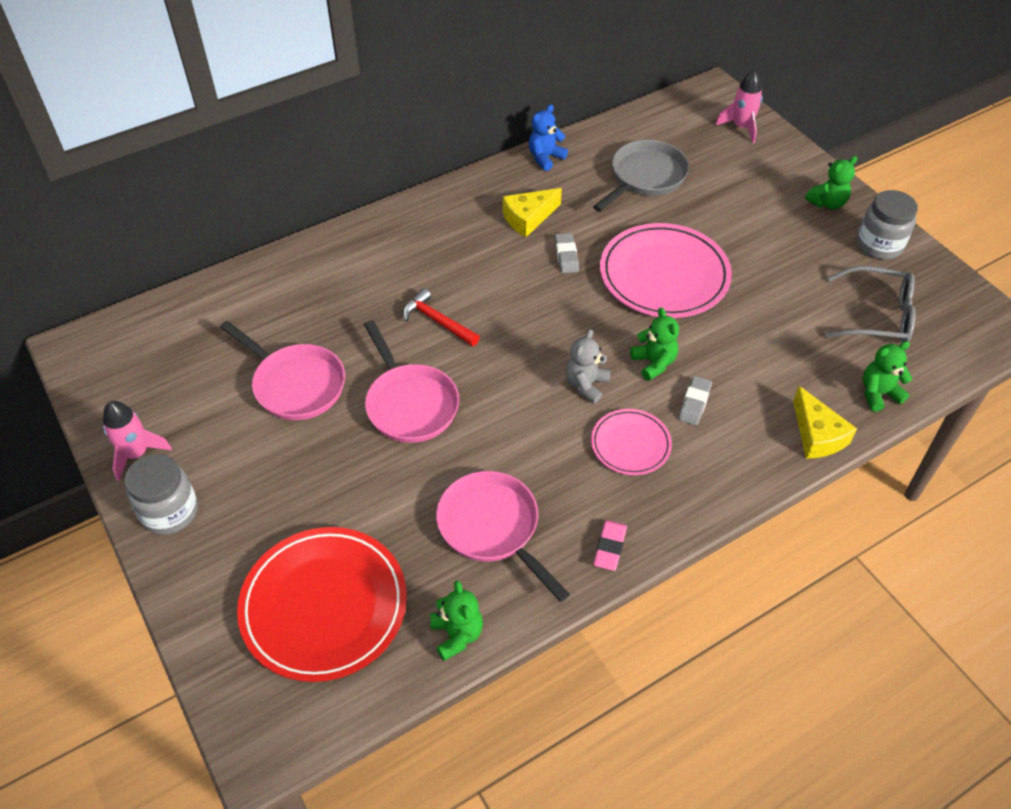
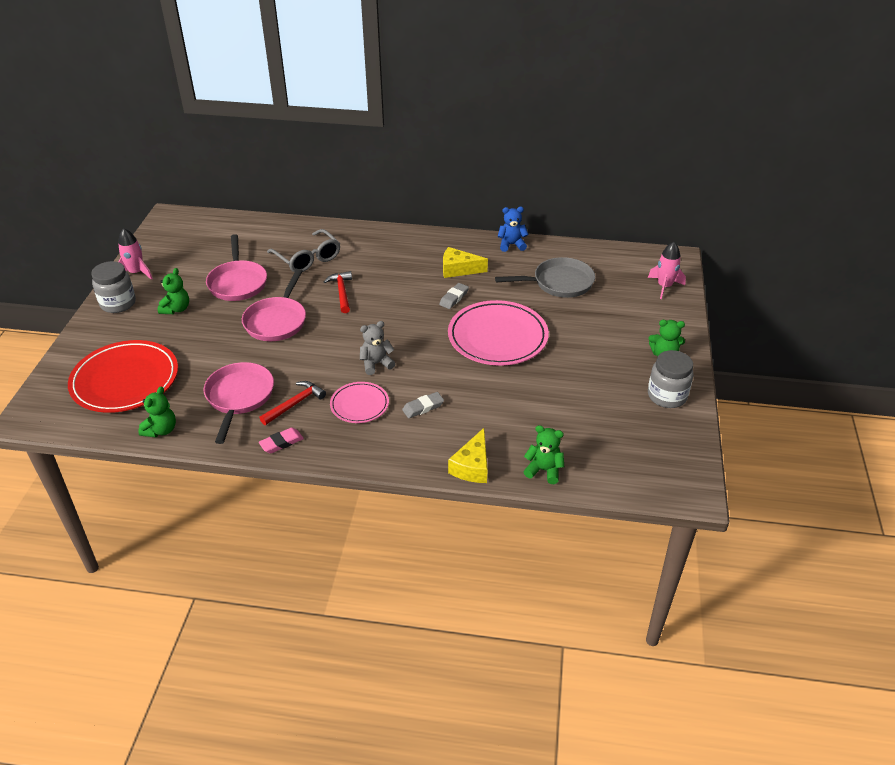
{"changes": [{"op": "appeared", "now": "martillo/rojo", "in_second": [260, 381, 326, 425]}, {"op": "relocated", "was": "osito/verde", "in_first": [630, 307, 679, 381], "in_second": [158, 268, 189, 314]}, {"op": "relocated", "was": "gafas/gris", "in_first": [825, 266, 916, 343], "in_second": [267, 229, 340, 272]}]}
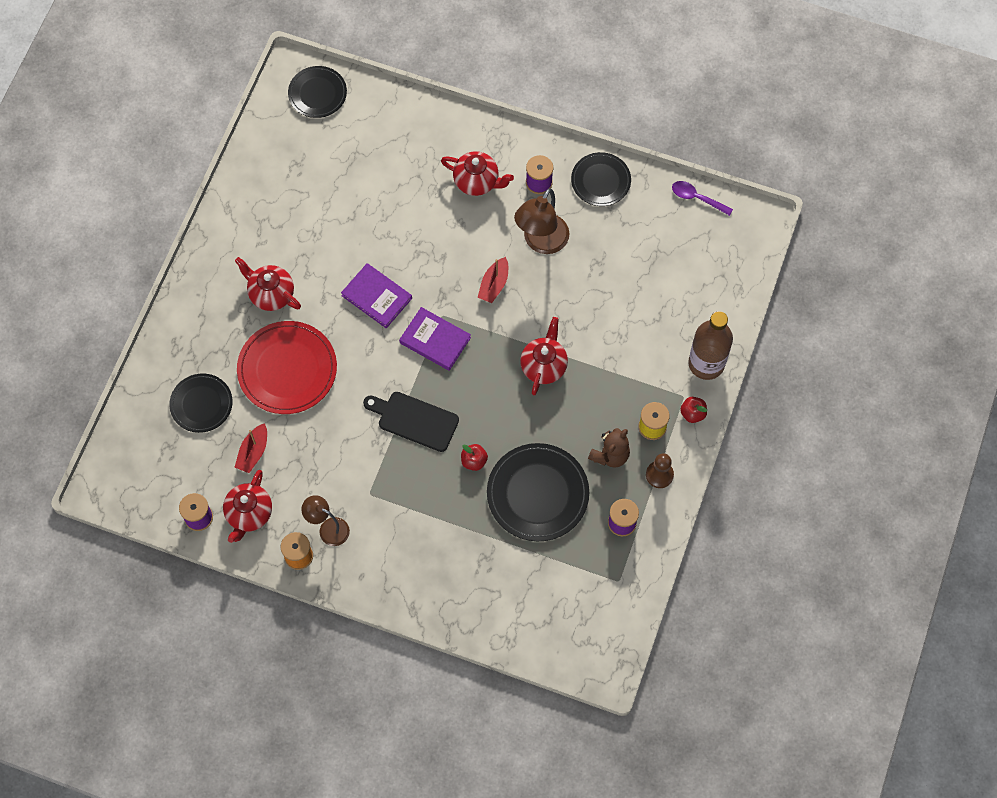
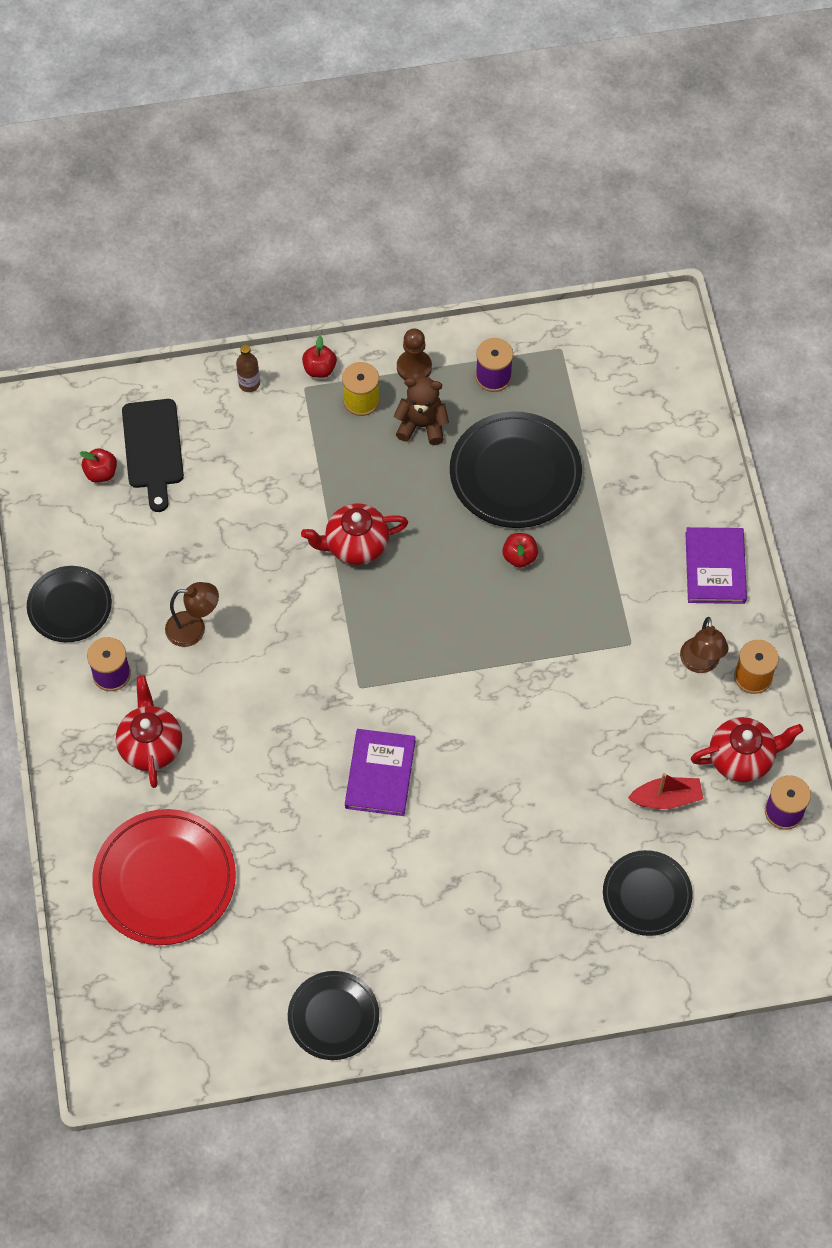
{"changes": [{"op": "missing", "was": "tetera/rojo", "in_first": [235, 257, 301, 311]}, {"op": "missing", "was": "barco/rojo", "in_first": [477, 257, 508, 303]}, {"op": "missing", "was": "cuchara/morado", "in_first": [672, 181, 733, 216]}, {"op": "appeared", "now": "manzana/rojo", "in_second": [80, 448, 117, 483]}, {"op": "relocated", "was": "plato/rojo", "in_first": [237, 321, 337, 414], "in_second": [92, 809, 236, 945]}, {"op": "relocated", "was": "plato/negro", "in_first": [288, 66, 347, 118], "in_second": [288, 971, 379, 1060]}, {"op": "relocated", "was": "tabla de cortar/negro", "in_first": [363, 392, 459, 452], "in_second": [122, 399, 184, 512]}, {"op": "relocated", "was": "libro/morado", "in_first": [399, 307, 471, 371], "in_second": [685, 527, 747, 604]}, {"op": "size", "was": "lámpara/marrón", "in_first": [514, 188, 570, 254], "in_second": [165, 582, 219, 647], "ratio": 0.63}, {"op": "size", "was": "botella/marrón", "in_first": [688, 311, 733, 380], "in_second": [236, 345, 260, 392], "ratio": 0.45}]}
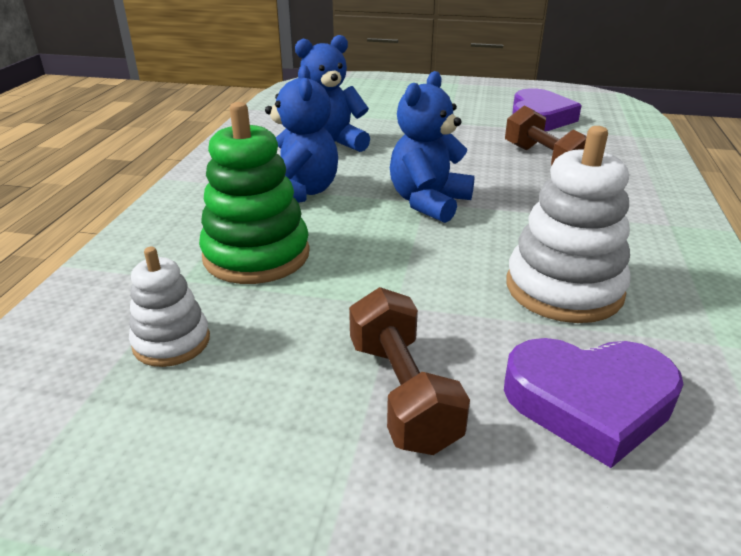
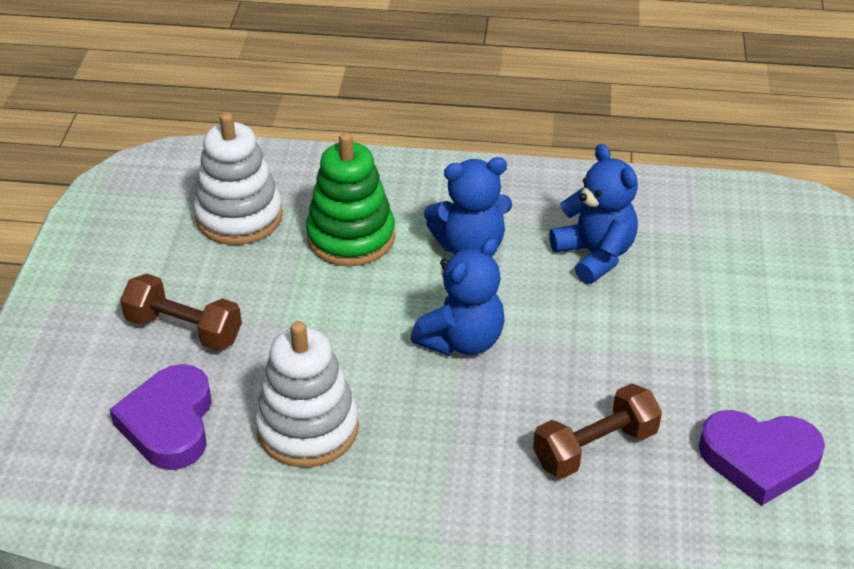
{"changes": [{"op": "spun", "was": "mancuerna/marrón", "in_first": [349, 287, 470, 455], "in_second": [120, 273, 242, 351], "clockwise": 45}, {"op": "spun", "was": "osito/azul", "in_first": [390, 71, 475, 223], "in_second": [411, 238, 505, 356], "clockwise": 105}, {"op": "size", "was": "juguete apilable/blanco", "in_first": [129, 247, 210, 367], "in_second": [194, 112, 283, 245], "ratio": 1.72}]}
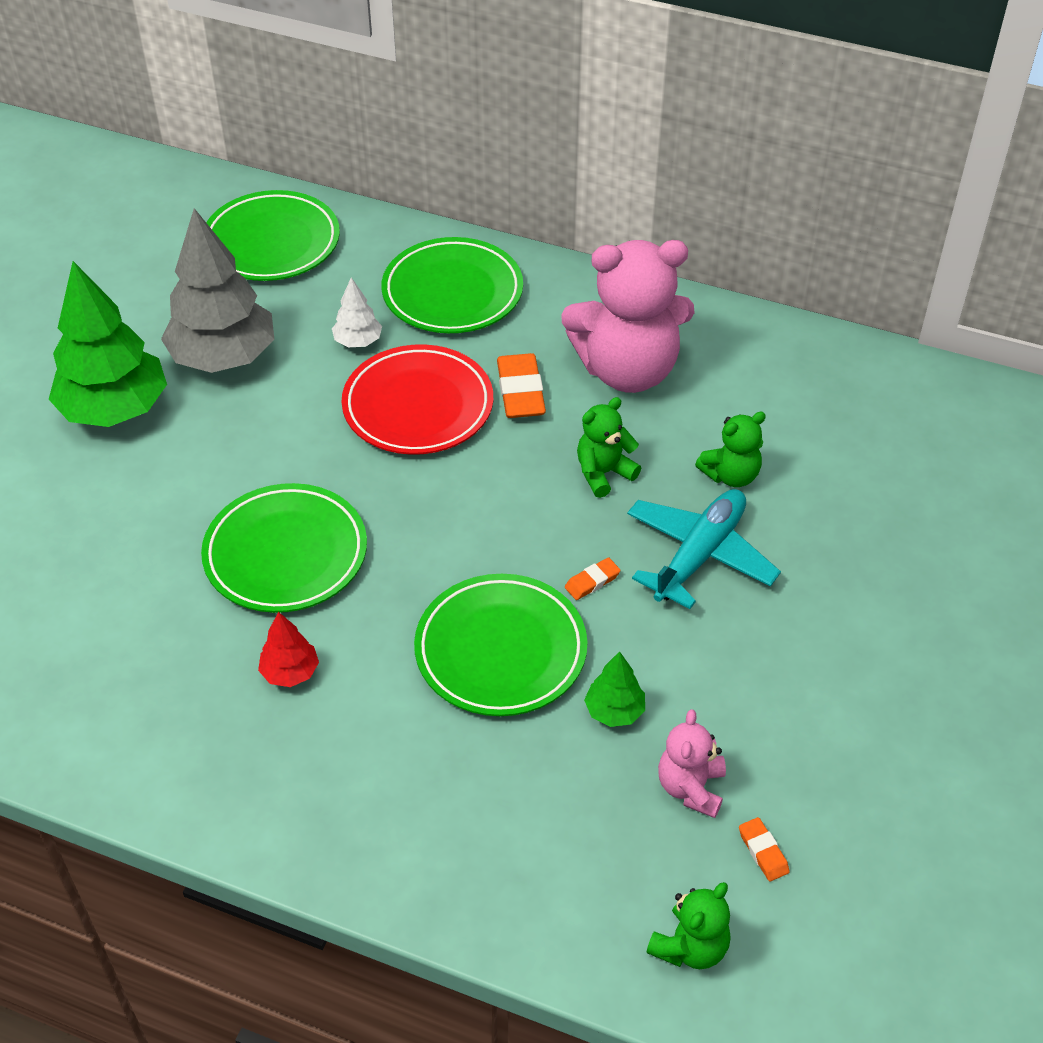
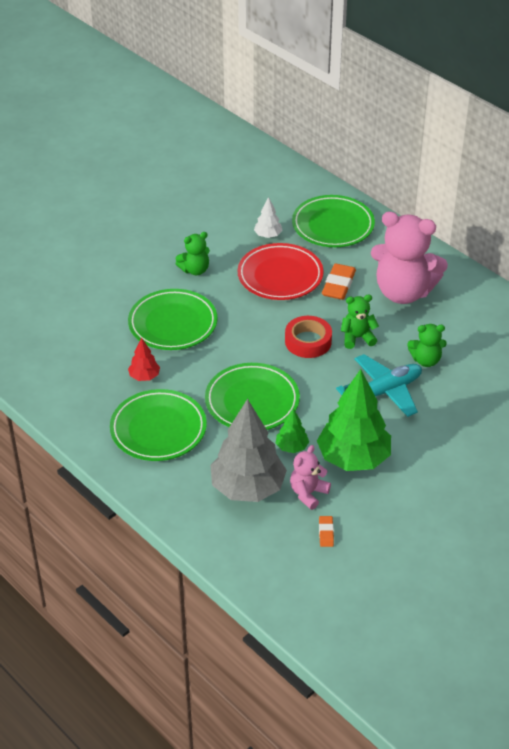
{"changes": [{"op": "missing", "was": "goma de borrar/naranja", "in_first": [565, 557, 621, 600]}, {"op": "appeared", "now": "cinta adhesiva/rojo", "in_second": [285, 316, 332, 358]}, {"op": "relocated", "was": "árbol/verde", "in_first": [49, 261, 167, 427], "in_second": [317, 369, 391, 471]}, {"op": "relocated", "was": "árbol/gris", "in_first": [161, 208, 274, 373], "in_second": [210, 399, 287, 502]}, {"op": "relocated", "was": "plato/verde", "in_first": [206, 190, 340, 281], "in_second": [110, 389, 207, 461]}, {"op": "relocated", "was": "osito/verde", "in_first": [647, 882, 731, 969], "in_second": [176, 232, 210, 275]}]}
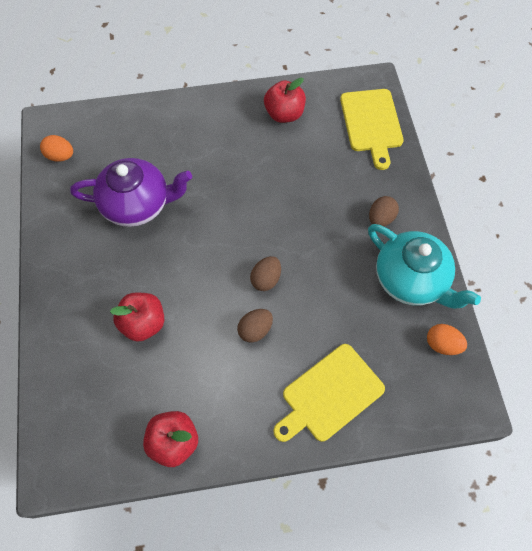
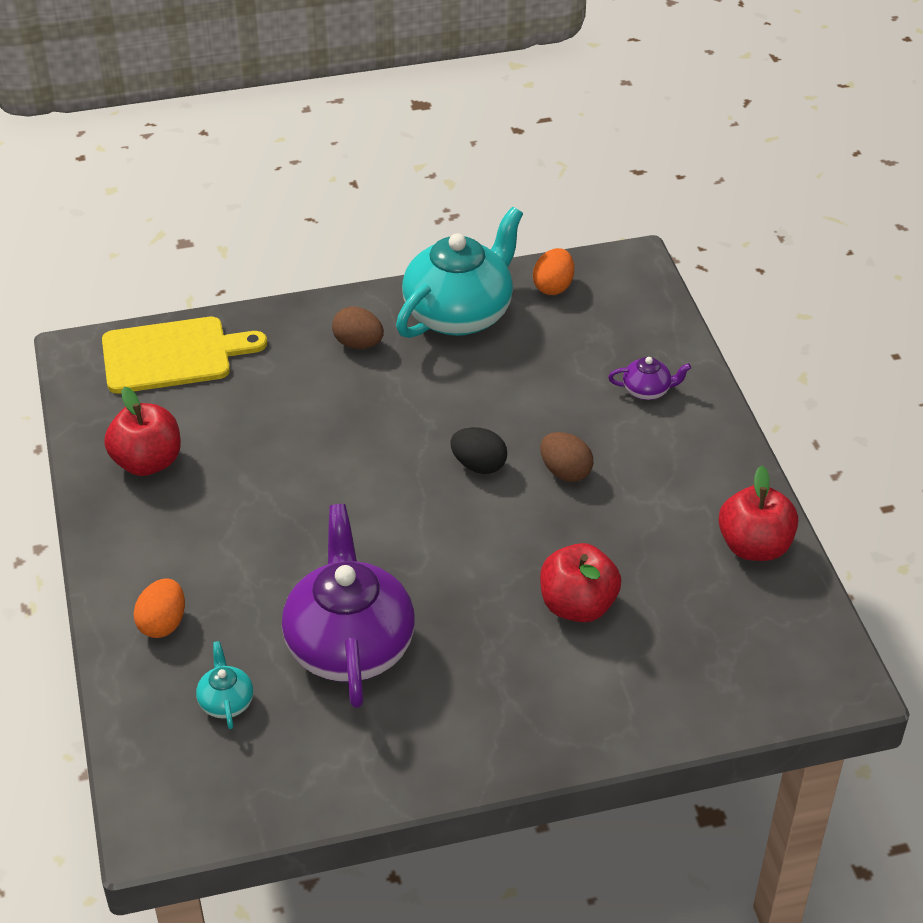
{"changes": [{"op": "appeared", "now": "tetera/turquesa", "in_second": [196, 641, 253, 729]}, {"op": "relocated", "was": "huevo/naranja", "in_first": [40, 135, 73, 162], "in_second": [133, 578, 185, 638]}, {"op": "exchanged", "was": "tabla de cortar/amarillo", "now": "tetera/morado", "in_first": [273, 344, 385, 442], "in_second": [608, 357, 691, 400]}, {"op": "colour", "was": "huevo/marrón", "now": "huevo/negro", "in_first": [250, 256, 281, 291], "in_second": [450, 427, 507, 474]}]}
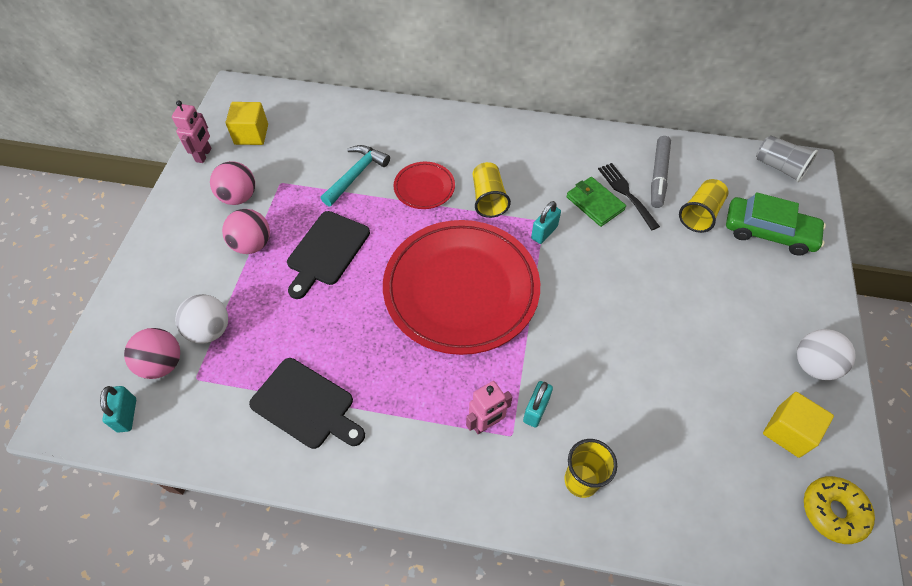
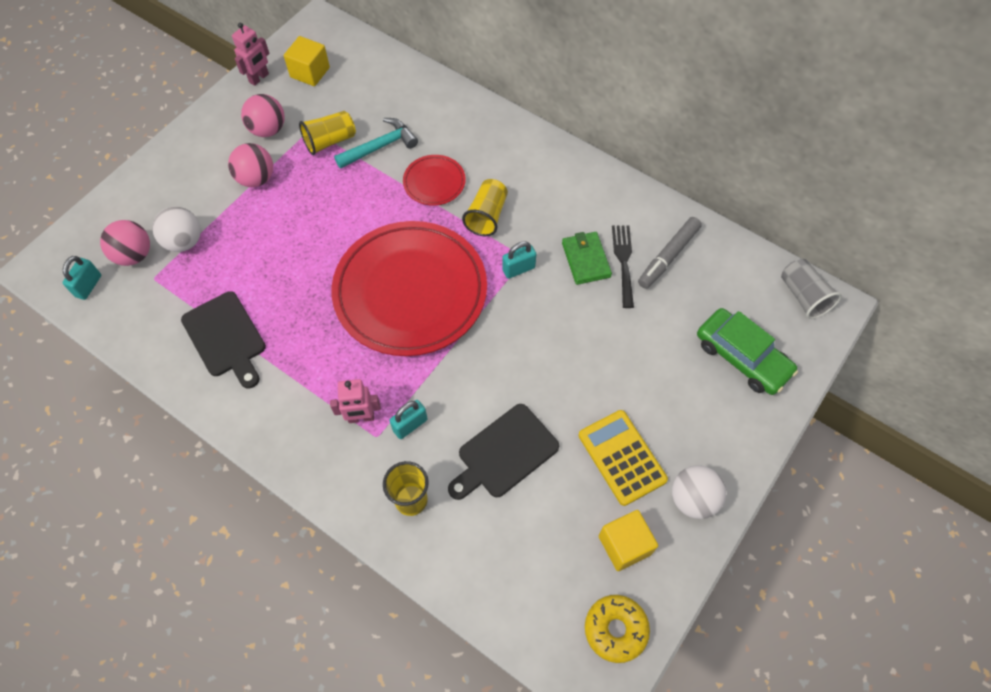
{"changes": [{"op": "appeared", "now": "calculadora/amarillo", "in_second": [579, 410, 668, 506]}, {"op": "relocated", "was": "tabla de cortar/negro", "in_first": [287, 211, 370, 299], "in_second": [448, 404, 559, 500]}, {"op": "relocated", "was": "vaso/amarillo", "in_first": [679, 179, 728, 233], "in_second": [299, 111, 356, 155]}]}
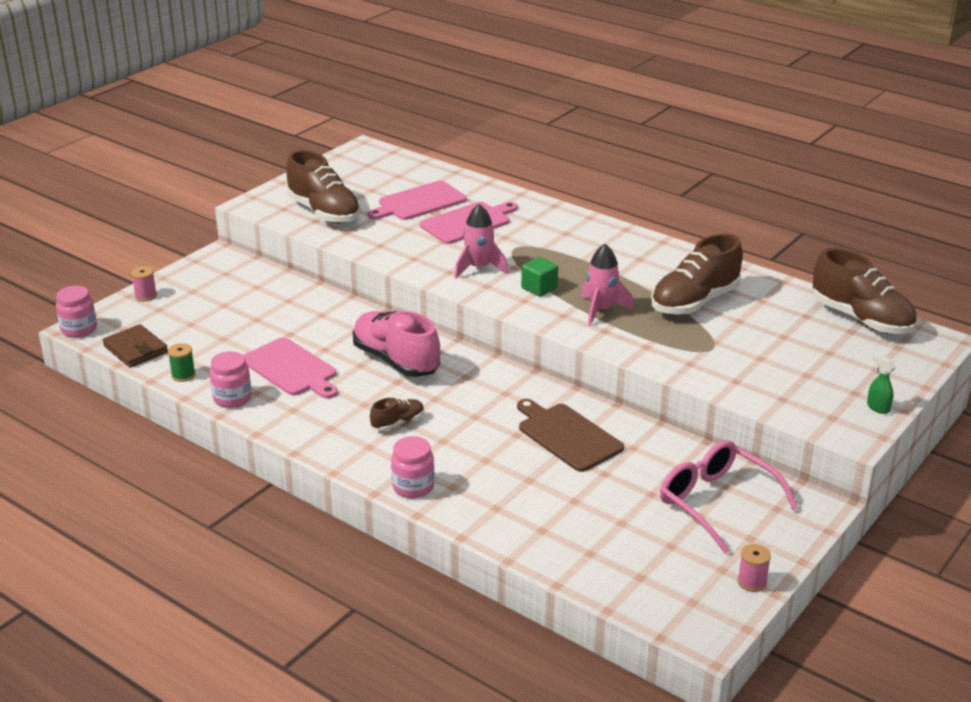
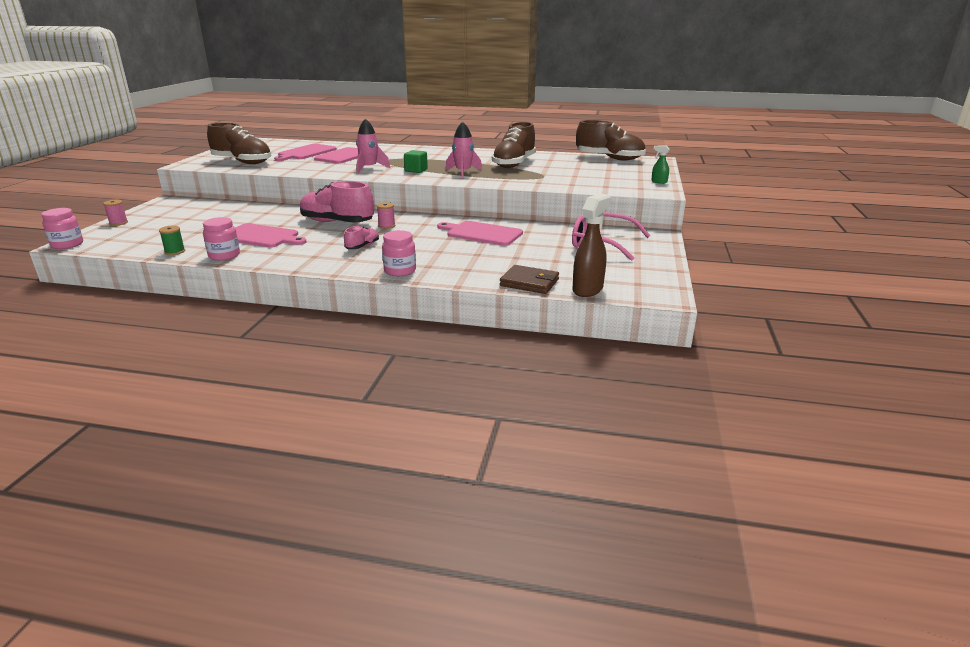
{"changes": [{"op": "appeared", "now": "pulverizador/marrón", "in_second": [572, 193, 611, 297]}, {"op": "relocated", "was": "cartera/marrón", "in_first": [103, 324, 168, 368], "in_second": [500, 265, 559, 294]}, {"op": "relocated", "was": "carrete/rosa", "in_first": [738, 544, 771, 592], "in_second": [377, 202, 395, 229]}, {"op": "colour", "was": "zapato/marrón", "now": "zapato/rosa", "in_first": [370, 398, 424, 431], "in_second": [344, 226, 379, 249]}, {"op": "colour", "was": "tabla de cortar/marrón", "now": "tabla de cortar/rosa", "in_first": [517, 399, 624, 472], "in_second": [437, 221, 523, 246]}]}
